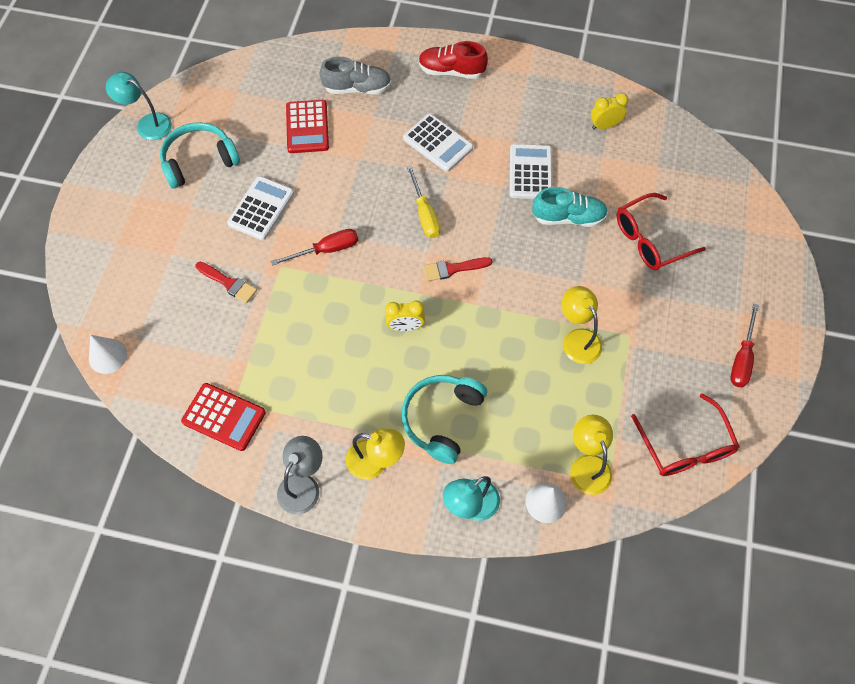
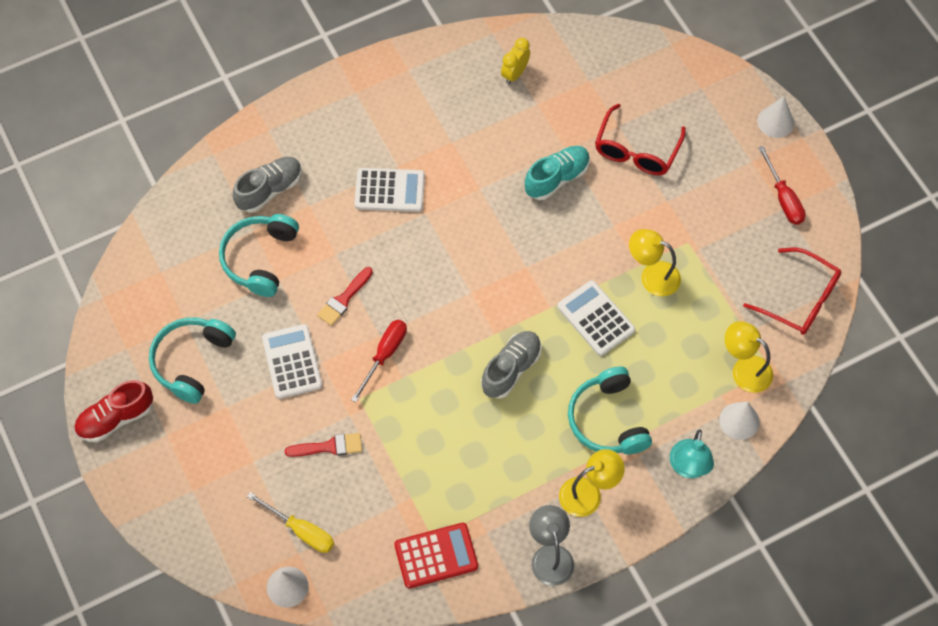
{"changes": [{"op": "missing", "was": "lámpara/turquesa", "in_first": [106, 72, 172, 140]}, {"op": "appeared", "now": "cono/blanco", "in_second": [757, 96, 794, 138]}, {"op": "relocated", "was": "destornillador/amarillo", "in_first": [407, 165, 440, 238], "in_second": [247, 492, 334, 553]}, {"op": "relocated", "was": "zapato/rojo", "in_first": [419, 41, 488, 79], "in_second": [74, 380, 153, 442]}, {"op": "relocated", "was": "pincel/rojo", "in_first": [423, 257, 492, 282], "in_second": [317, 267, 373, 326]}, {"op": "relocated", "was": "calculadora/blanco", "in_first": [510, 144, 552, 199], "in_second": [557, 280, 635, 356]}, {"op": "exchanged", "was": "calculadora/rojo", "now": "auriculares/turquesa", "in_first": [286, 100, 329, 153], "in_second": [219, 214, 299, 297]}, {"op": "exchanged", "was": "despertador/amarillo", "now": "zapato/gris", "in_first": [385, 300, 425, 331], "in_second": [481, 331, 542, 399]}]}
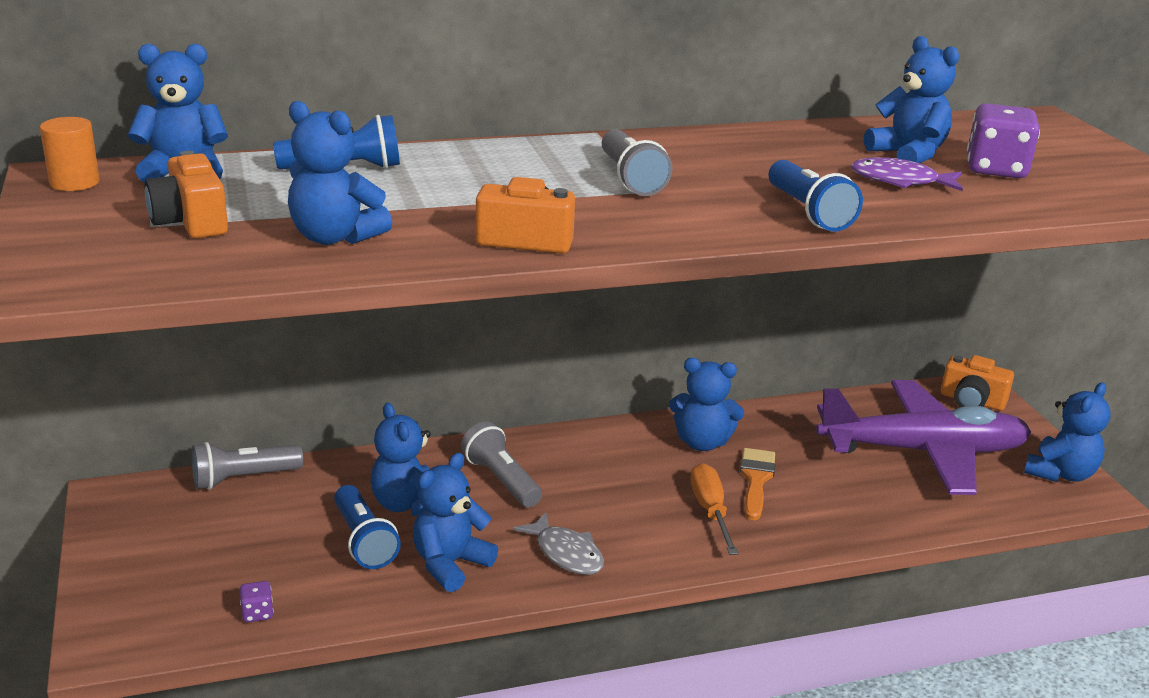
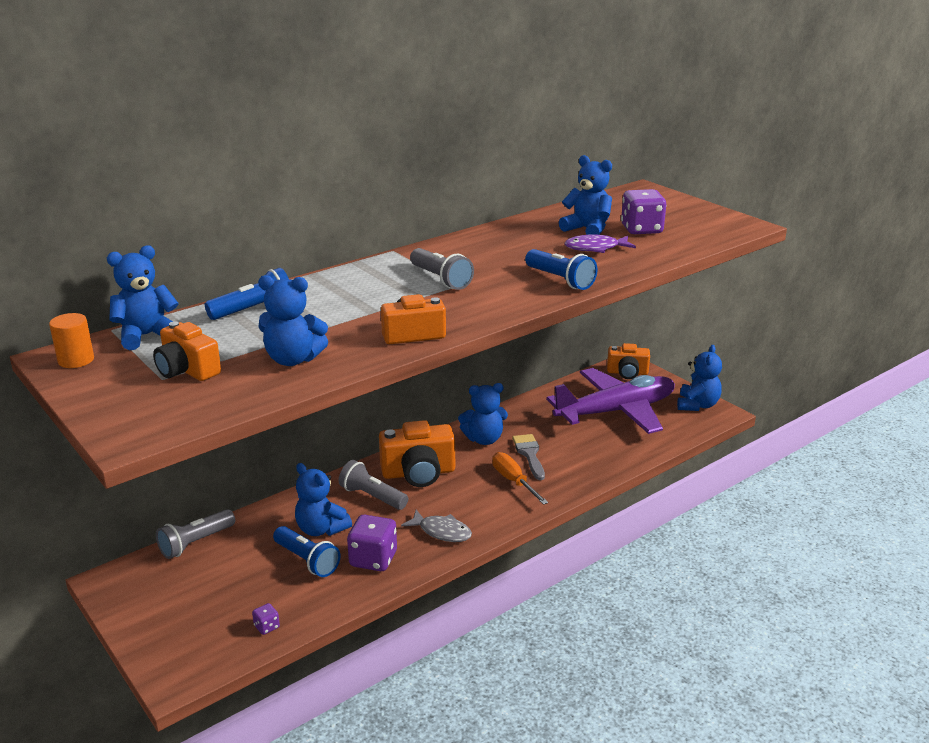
{"changes": [{"op": "appeared", "now": "cámara/naranja", "in_second": [379, 420, 455, 487]}, {"op": "exchanged", "was": "osito/azul", "now": "dado/morado", "in_first": [413, 453, 498, 592], "in_second": [347, 514, 397, 571]}, {"op": "colour", "was": "pincel/naranja", "now": "pincel/gris", "in_first": [740, 448, 775, 520], "in_second": [512, 434, 545, 480]}]}
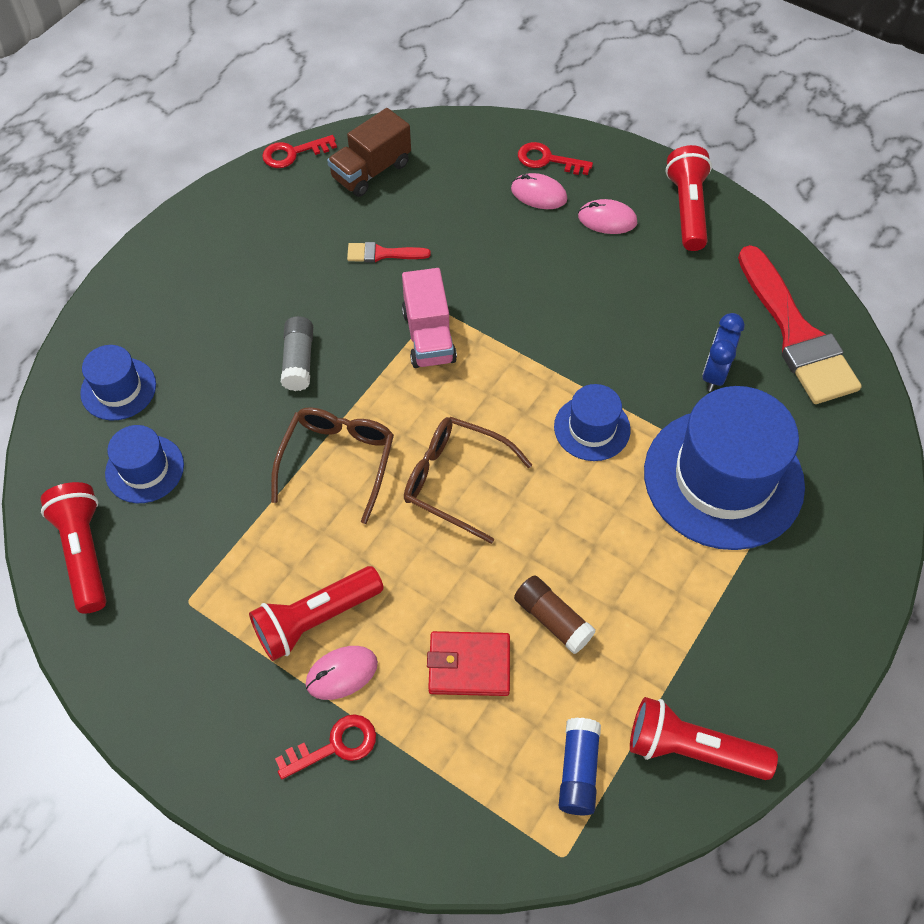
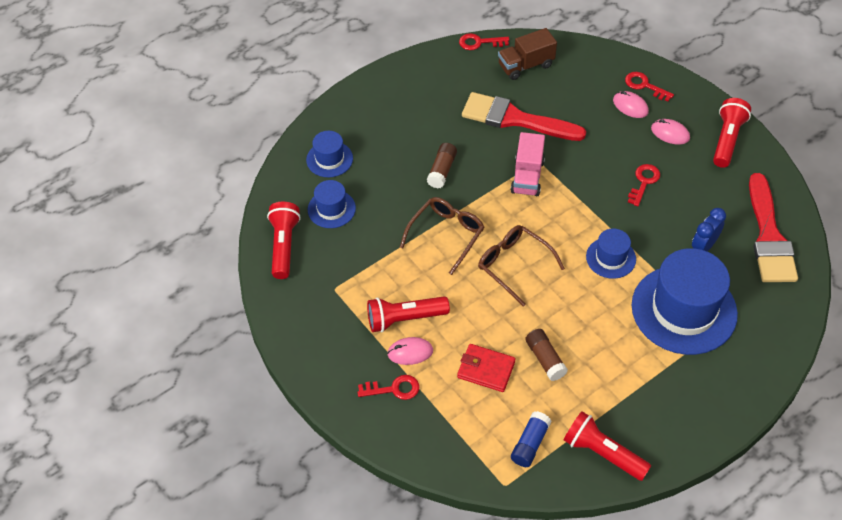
{"changes": [{"op": "appeared", "now": "llave/rojo", "in_second": [628, 164, 660, 206]}, {"op": "colour", "was": "barra de pegamento/gris", "now": "barra de pegamento/marrón", "in_first": [281, 316, 313, 391], "in_second": [427, 143, 457, 189]}, {"op": "size", "was": "pincel/rojo", "in_first": [347, 242, 431, 262], "in_second": [462, 92, 586, 141], "ratio": 2.27}]}
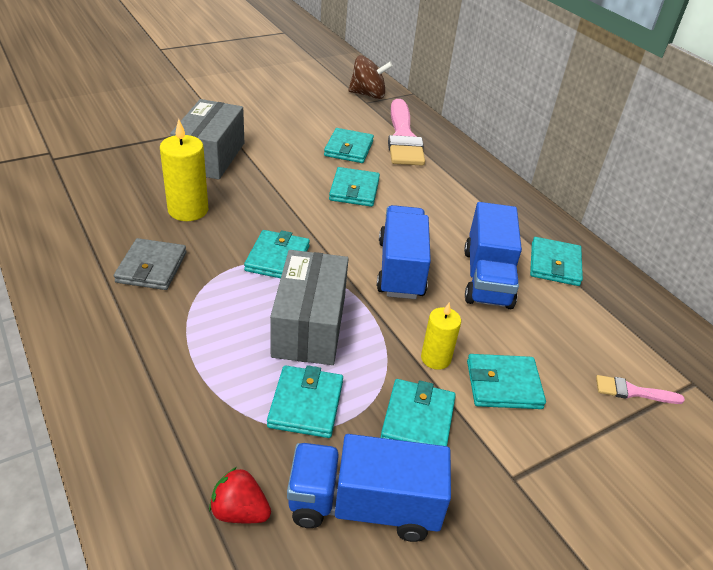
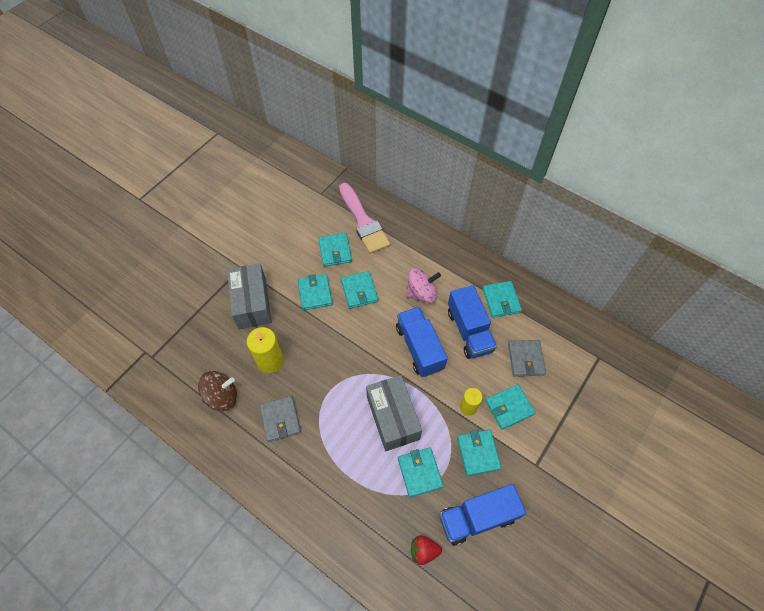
{"changes": [{"op": "missing", "was": "pincel/rosa", "in_first": [596, 375, 685, 404]}, {"op": "appeared", "now": "peonza/rosa", "in_second": [405, 268, 441, 303]}, {"op": "appeared", "now": "cartera/gris", "in_second": [508, 340, 546, 377]}, {"op": "relocated", "was": "cartera/turquesa", "in_first": [244, 230, 310, 278], "in_second": [297, 274, 332, 310]}, {"op": "relocated", "was": "peonza/marrón", "in_first": [348, 56, 393, 99], "in_second": [198, 371, 237, 411]}]}
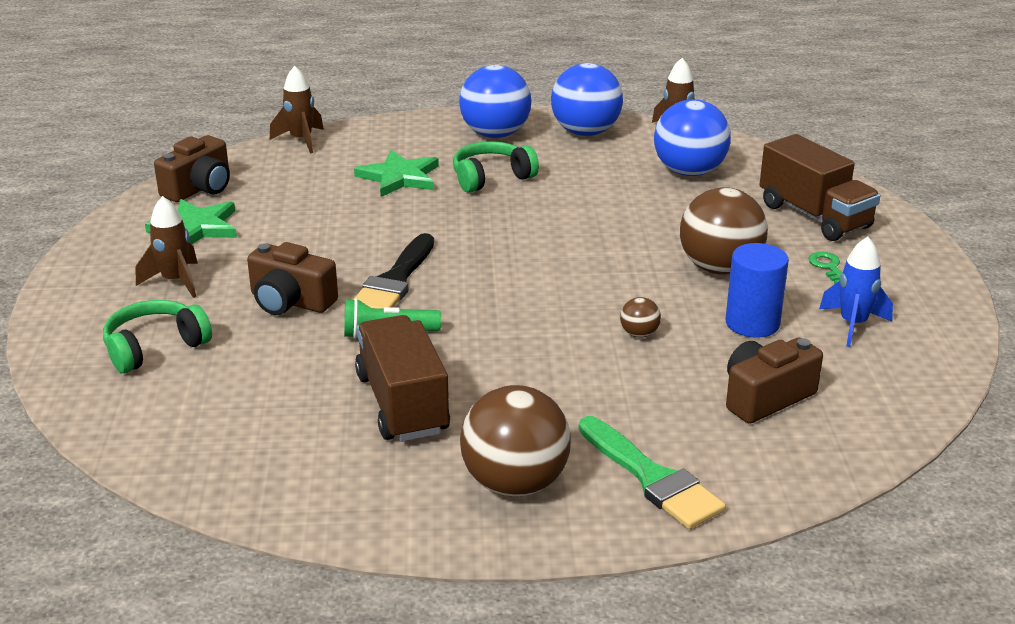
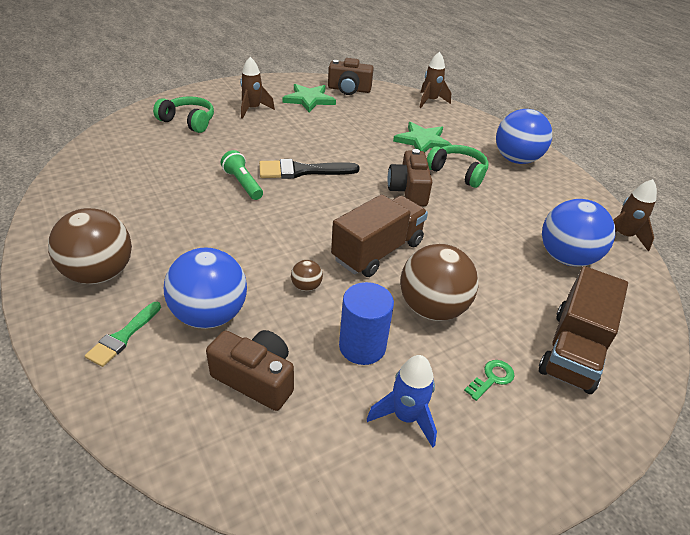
{"changes": [{"op": "relocated", "was": "cámara/marrón", "in_first": [247, 242, 338, 315], "in_second": [387, 149, 432, 206]}, {"op": "relocated", "was": "camión/marrón", "in_first": [355, 315, 450, 442], "in_second": [331, 194, 428, 277]}, {"op": "relocated", "was": "pelota/azul", "in_first": [551, 63, 623, 136], "in_second": [164, 248, 247, 329]}, {"op": "size", "was": "pincel/verde", "in_first": [578, 416, 726, 529], "in_second": [85, 302, 161, 367], "ratio": 0.63}]}
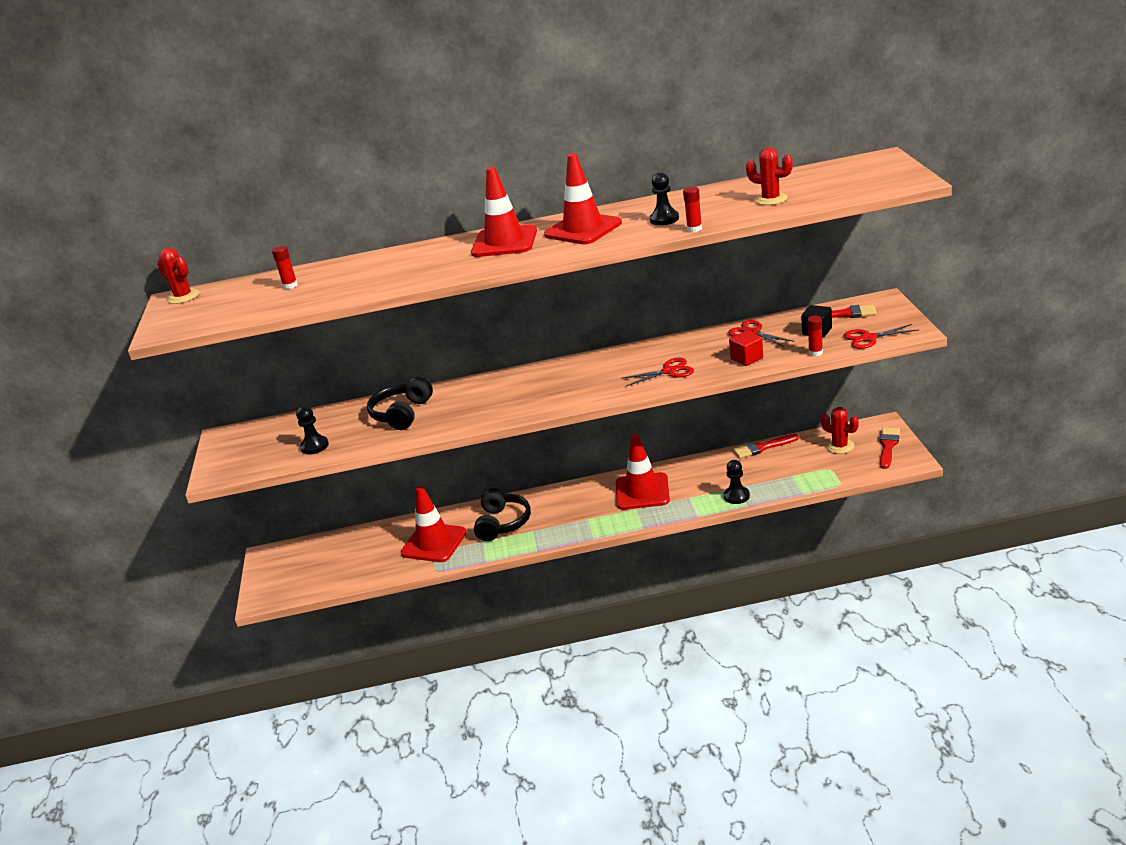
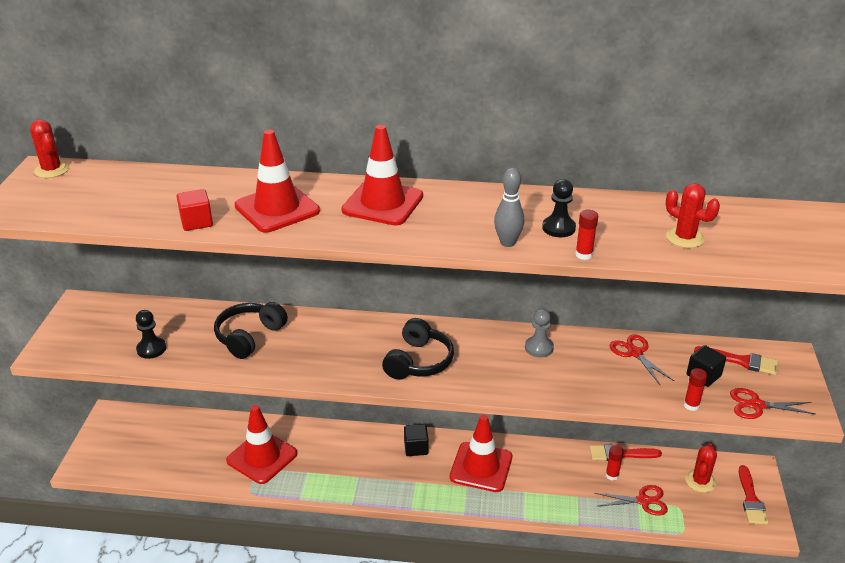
{"changes": [{"op": "missing", "was": "peón/negro", "in_first": [724, 460, 750, 504]}, {"op": "appeared", "now": "cubo/negro", "in_second": [404, 424, 429, 456]}, {"op": "appeared", "now": "bolo/gris", "in_second": [494, 168, 524, 247]}, {"op": "appeared", "now": "peón/gris", "in_second": [525, 309, 554, 357]}, {"op": "relocated", "was": "barra de pegamento/rojo", "in_first": [272, 246, 298, 289], "in_second": [605, 445, 624, 481]}, {"op": "relocated", "was": "auriculares/negro", "in_first": [474, 488, 531, 541], "in_second": [382, 318, 454, 380]}, {"op": "relocated", "was": "cono de tráfico/rojo", "in_first": [544, 153, 622, 244], "in_second": [235, 130, 320, 233]}, {"op": "relocated", "was": "tijeras/rojo", "in_first": [621, 358, 694, 386], "in_second": [595, 485, 668, 516]}, {"op": "relocated", "was": "cubo/rojo", "in_first": [729, 331, 763, 366], "in_second": [176, 189, 213, 231]}, {"op": "spun", "was": "cactus/rojo", "in_first": [821, 407, 859, 454], "in_second": [685, 444, 717, 493], "clockwise": 60}, {"op": "spun", "was": "pincel/rojo", "in_first": [880, 427, 900, 469], "in_second": [739, 465, 768, 525], "clockwise": 150}]}
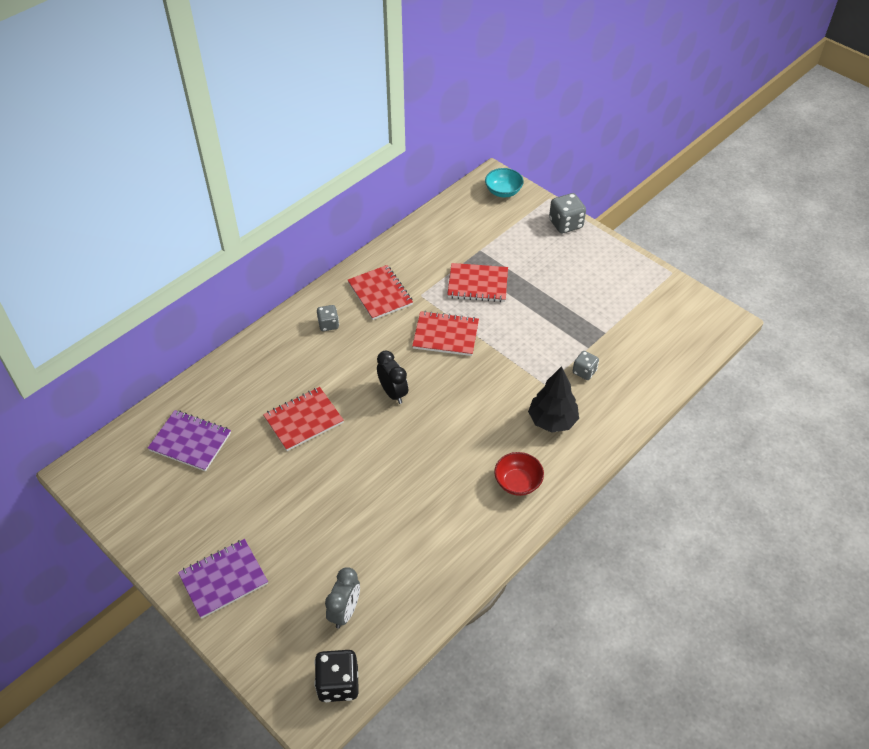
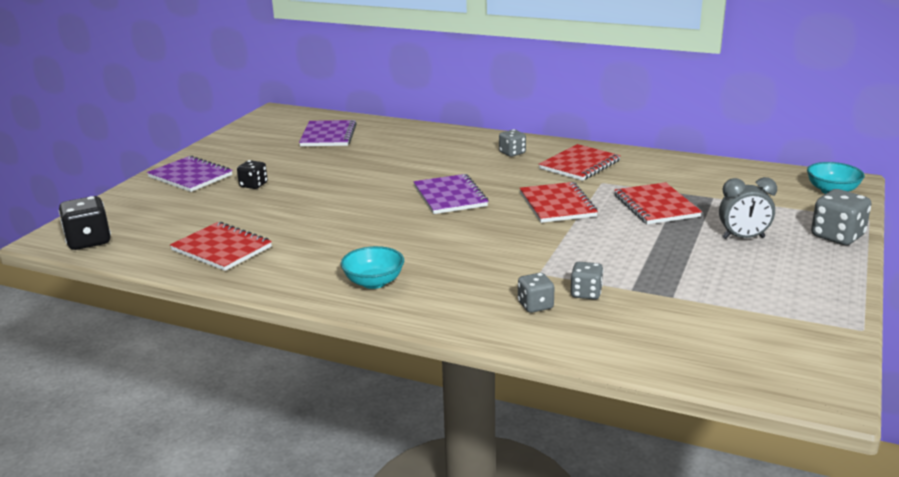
{"changes": [{"op": "missing", "was": "árbol/negro", "in_first": [528, 366, 579, 433]}, {"op": "appeared", "now": "dado/negro", "in_second": [237, 160, 268, 189]}, {"op": "appeared", "now": "dado/gris", "in_second": [518, 273, 554, 313]}, {"op": "relocated", "was": "cuaderno/rojo", "in_first": [263, 387, 344, 451], "in_second": [170, 222, 272, 271]}, {"op": "relocated", "was": "despertador/gris", "in_first": [325, 567, 360, 628], "in_second": [719, 177, 777, 239]}, {"op": "exchanged", "was": "despertador/negro", "now": "cuaderno/morado", "in_first": [377, 351, 408, 404], "in_second": [413, 174, 489, 214]}, {"op": "colour", "was": "cuenco/rojo", "now": "cuenco/turquesa", "in_first": [494, 452, 544, 496], "in_second": [341, 246, 404, 289]}]}
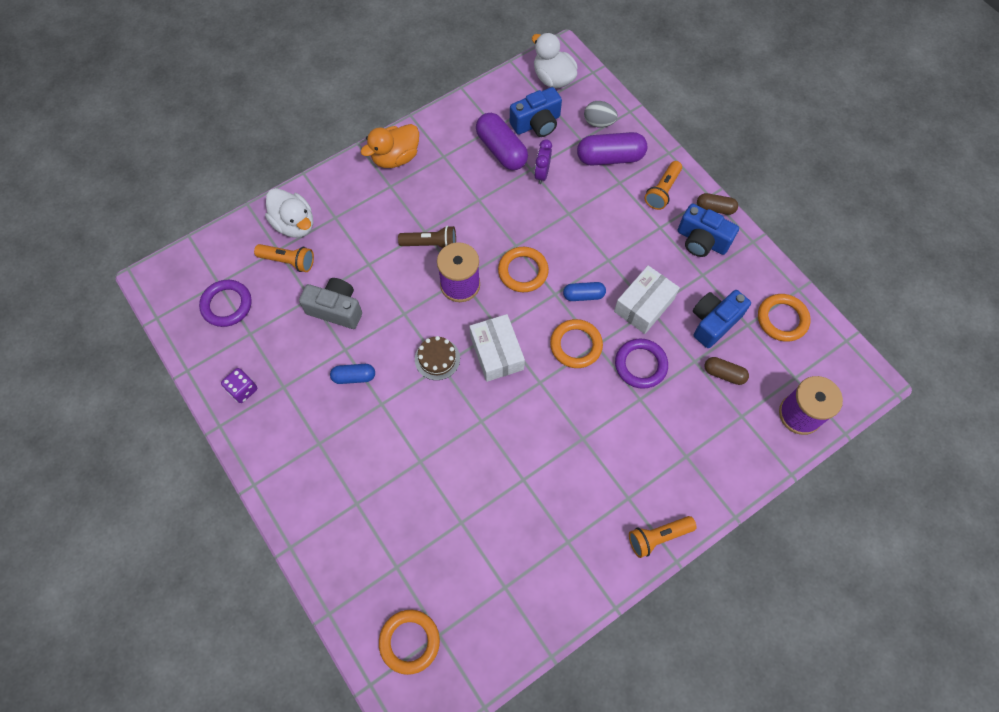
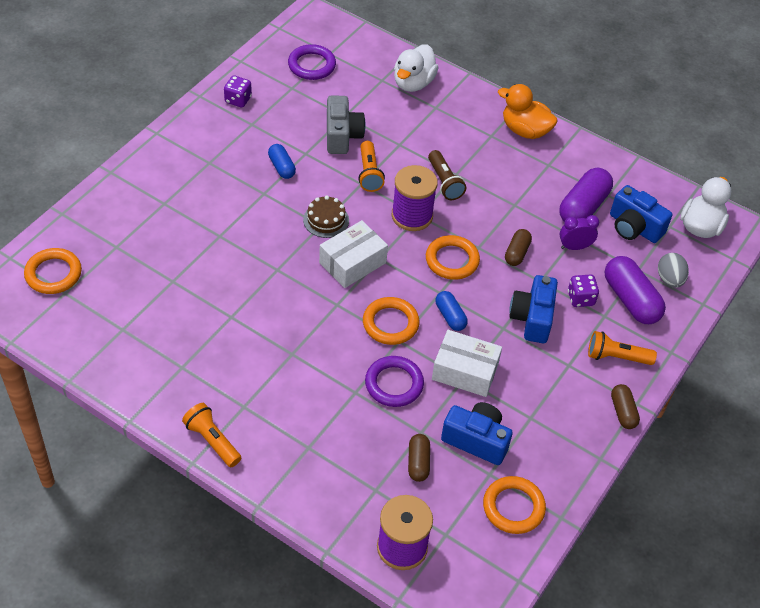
{"changes": [{"op": "appeared", "now": "cápsula/marrón", "in_second": [505, 229, 532, 266]}, {"op": "appeared", "now": "dado/morado", "in_second": [568, 274, 599, 307]}, {"op": "relocated", "was": "lámpara de mano/naranja", "in_first": [254, 244, 314, 272], "in_second": [358, 141, 385, 192]}, {"op": "relocated", "was": "cámara/azul", "in_first": [678, 203, 739, 257], "in_second": [509, 275, 558, 343]}]}
